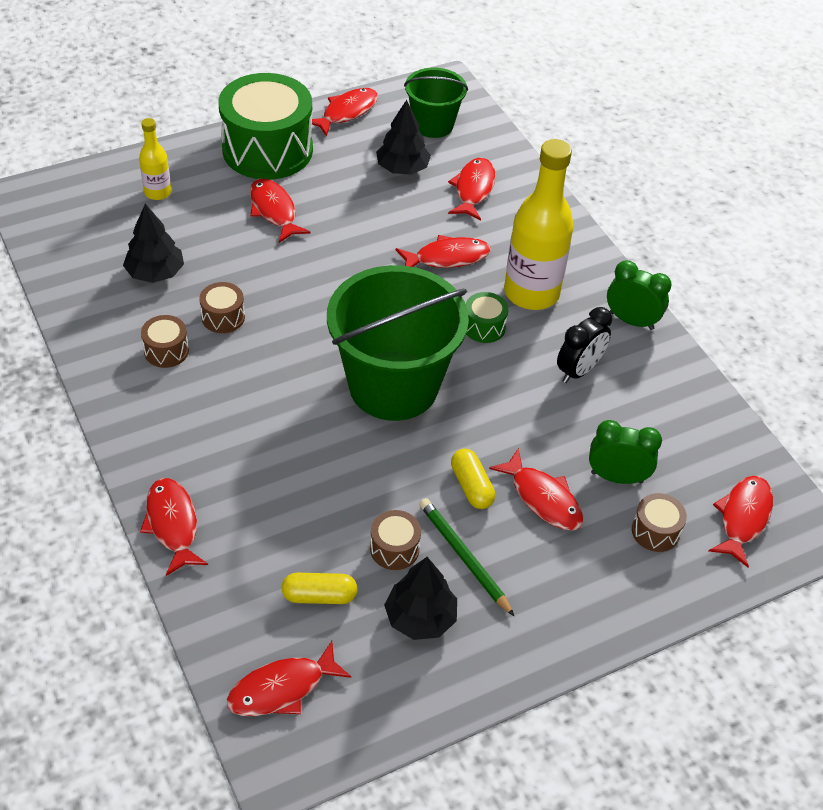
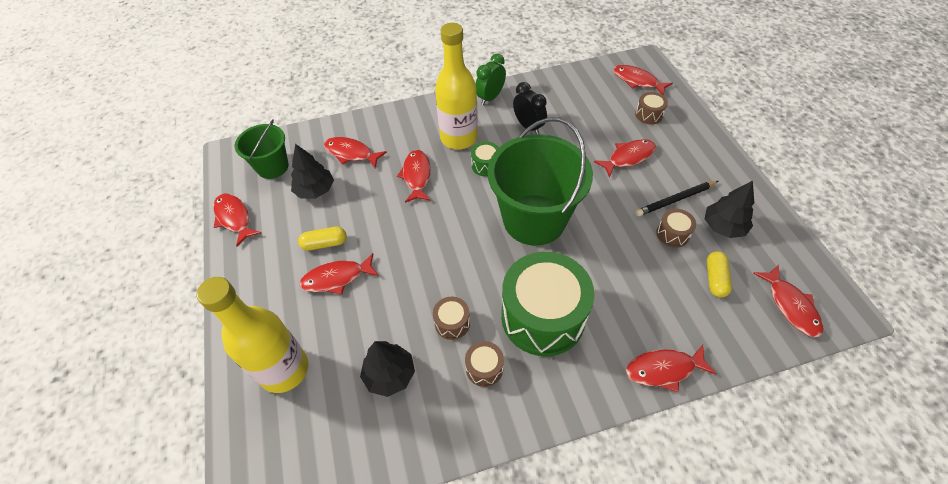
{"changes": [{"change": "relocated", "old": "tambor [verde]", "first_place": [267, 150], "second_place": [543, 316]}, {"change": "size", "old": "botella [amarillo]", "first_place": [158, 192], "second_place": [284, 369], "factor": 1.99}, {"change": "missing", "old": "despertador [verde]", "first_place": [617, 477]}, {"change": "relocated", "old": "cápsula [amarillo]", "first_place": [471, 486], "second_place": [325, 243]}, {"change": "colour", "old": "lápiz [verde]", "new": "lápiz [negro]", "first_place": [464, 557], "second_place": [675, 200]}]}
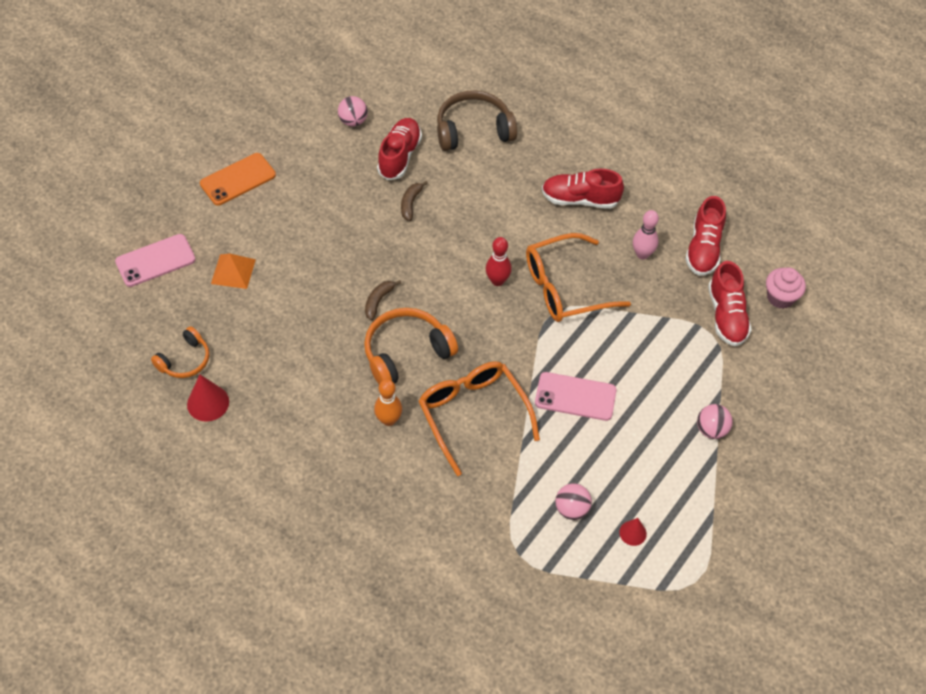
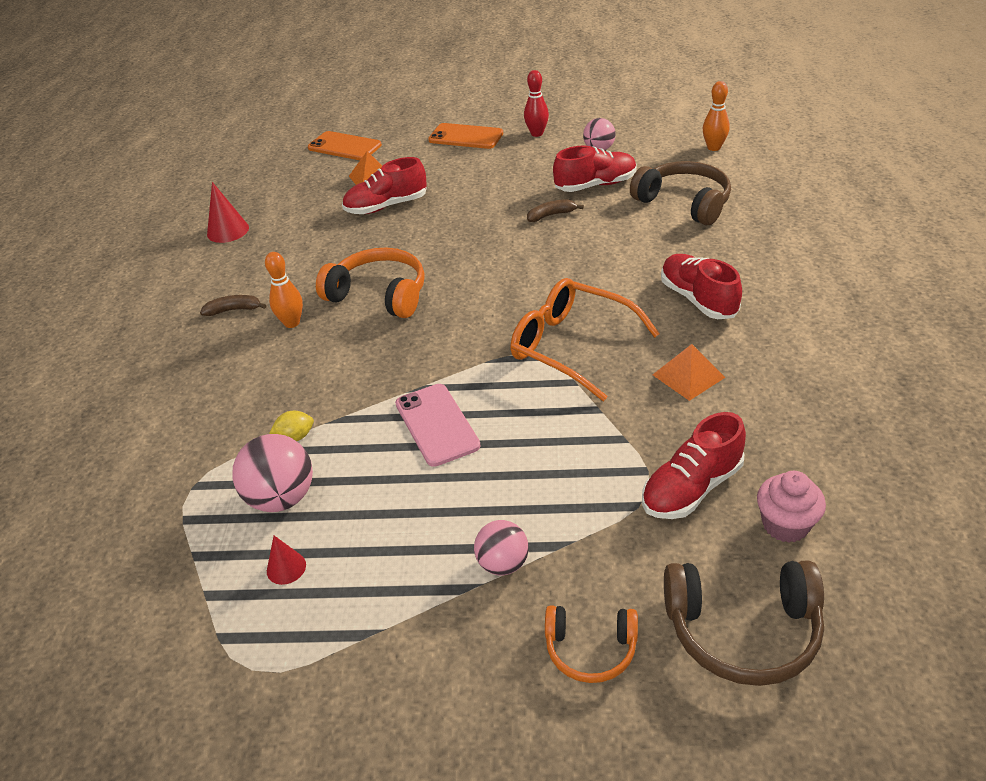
{"changes": [{"change": "relocated", "old": "zapato [rojo]", "first_place": [703, 248], "second_place": [386, 206]}, {"change": "exchanged", "old": "bolo [rosa]", "new": "pirámide [naranja]", "first_place": [642, 254], "second_place": [688, 376]}, {"change": "colour", "old": "móvil [rosa]", "new": "móvil [naranja]", "first_place": [155, 261], "second_place": [344, 147]}, {"change": "relocated", "old": "bolo [rojo]", "first_place": [497, 281], "second_place": [537, 133]}, {"change": "relocated", "old": "plátano [marrón]", "first_place": [378, 301], "second_place": [234, 310]}, {"change": "relocated", "old": "auriculares [naranja]", "first_place": [185, 360], "second_place": [590, 649]}, {"change": "missing", "old": "gafas [naranja]", "first_place": [473, 414]}, {"change": "size", "old": "pelota [rosa]", "first_place": [571, 509], "second_place": [281, 498], "factor": 1.55}, {"change": "appeared", "new": "bolo [naranja]", "second_place": [714, 147]}, {"change": "appeared", "new": "limón [amarillo]", "second_place": [295, 437]}, {"change": "appeared", "new": "auriculares [marrón]", "second_place": [743, 630]}]}
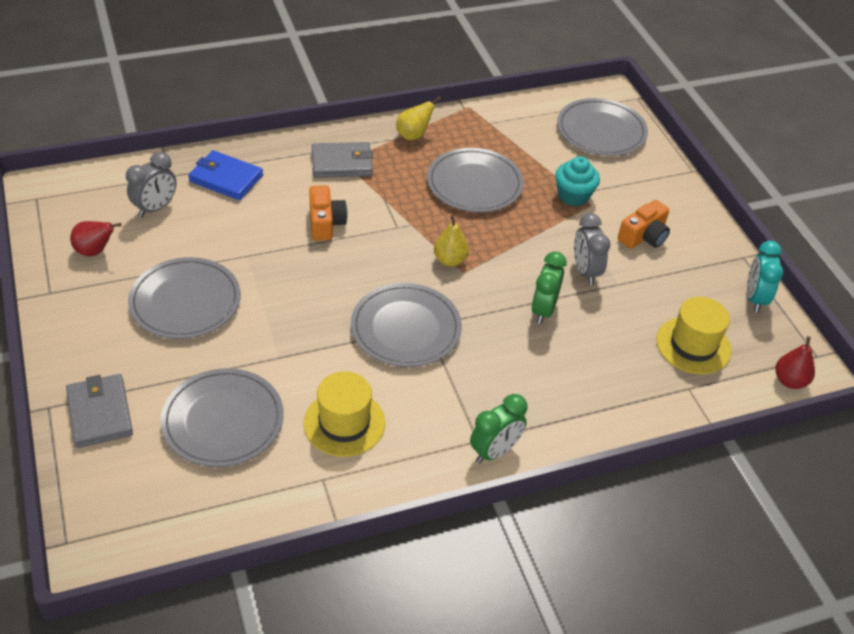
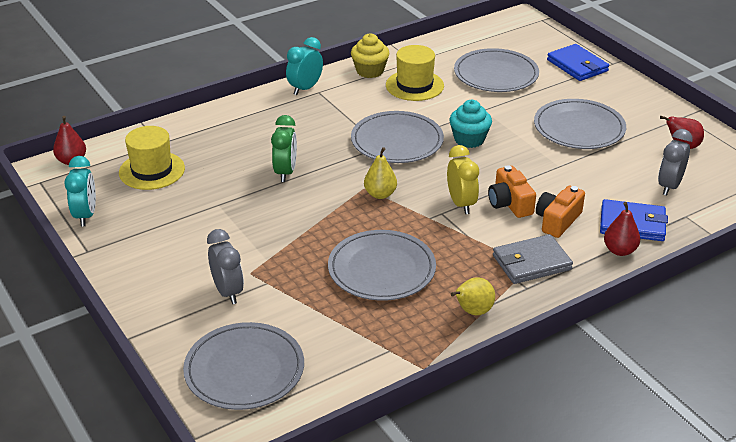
{"changes": [{"change": "relocated", "old": "magdalena [turquesa]", "first_place": [573, 195], "second_place": [469, 139]}, {"change": "relocated", "old": "cámara [naranja]", "first_place": [643, 236], "second_place": [557, 221]}, {"change": "relocated", "old": "despertador [gris]", "first_place": [585, 271], "second_place": [228, 292]}, {"change": "colour", "old": "cartera [gris]", "new": "cartera [azul]", "first_place": [100, 413], "second_place": [577, 65]}, {"change": "colour", "old": "despertador [verde]", "new": "despertador [turquesa]", "first_place": [495, 451], "second_place": [305, 88]}, {"change": "appeared", "new": "magdalena [amarillo]", "second_place": [370, 71]}, {"change": "appeared", "new": "despertador [amarillo]", "second_place": [461, 204]}, {"change": "appeared", "new": "pera [rojo]", "second_place": [619, 250]}]}
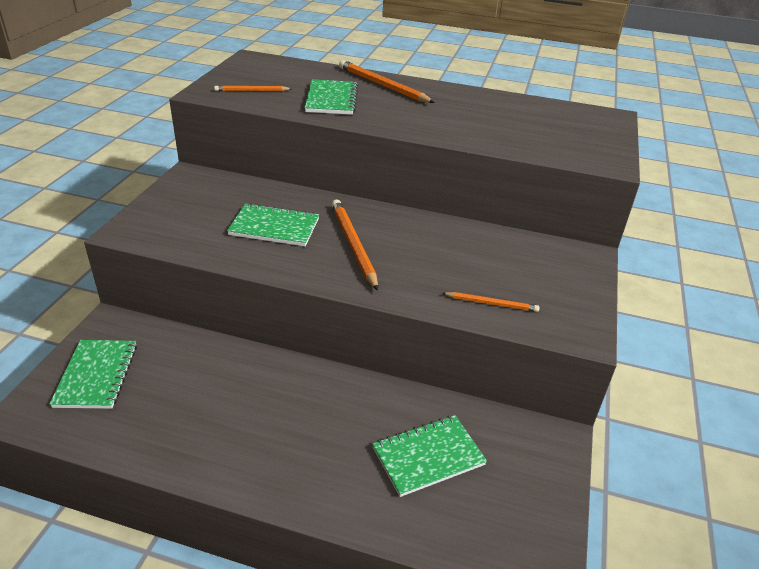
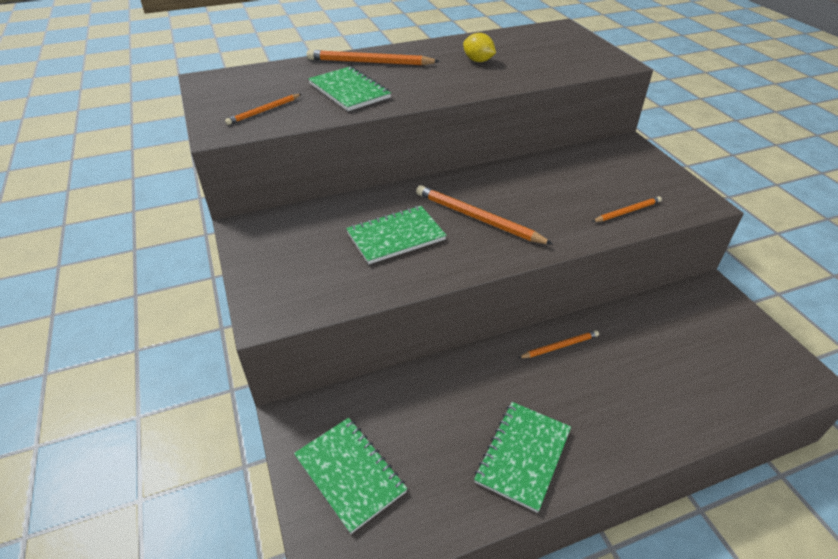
{"changes": [{"change": "relocated", "old": "cuaderno [verde]", "first_place": [428, 456], "second_place": [523, 456]}, {"change": "appeared", "new": "limón [amarillo]", "second_place": [478, 61]}, {"change": "appeared", "new": "lápiz [naranja]", "second_place": [559, 346]}]}
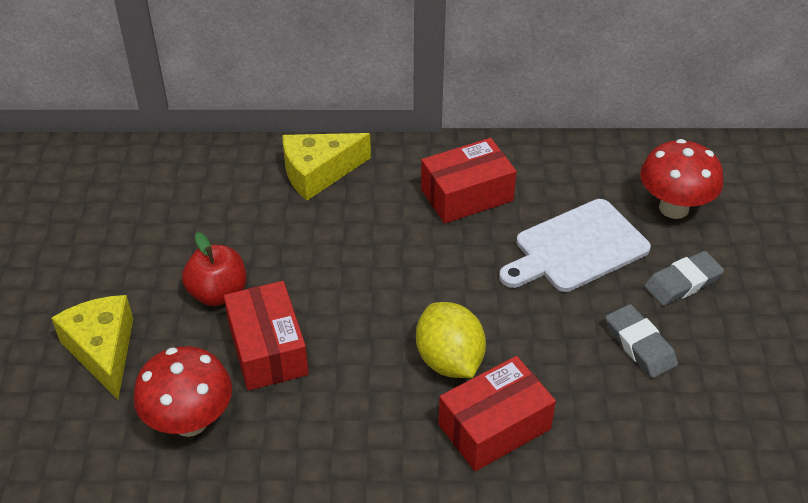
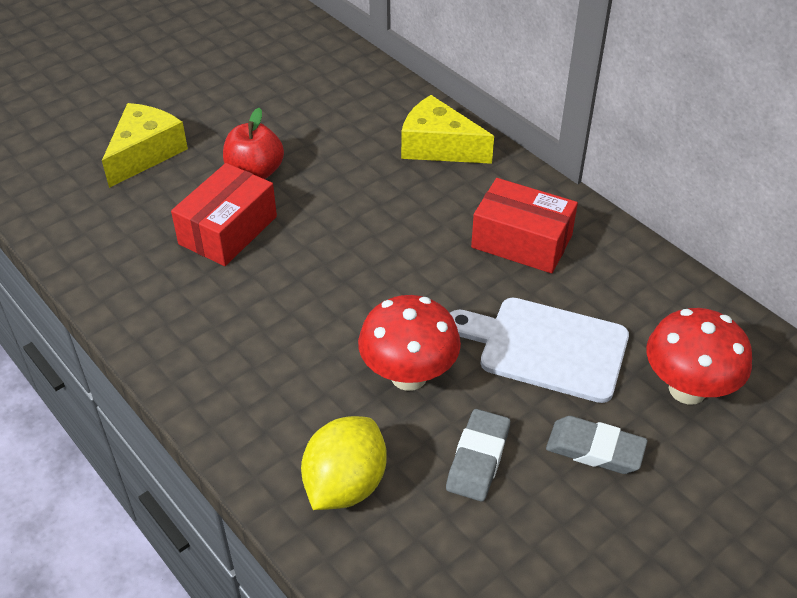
{"changes": [{"change": "relocated", "old": "limón [amarillo]", "first_place": [449, 360], "second_place": [345, 484]}, {"change": "relocated", "old": "seta [rojo]", "first_place": [190, 421], "second_place": [409, 376]}, {"change": "missing", "old": "caja [rojo]", "first_place": [494, 427]}]}
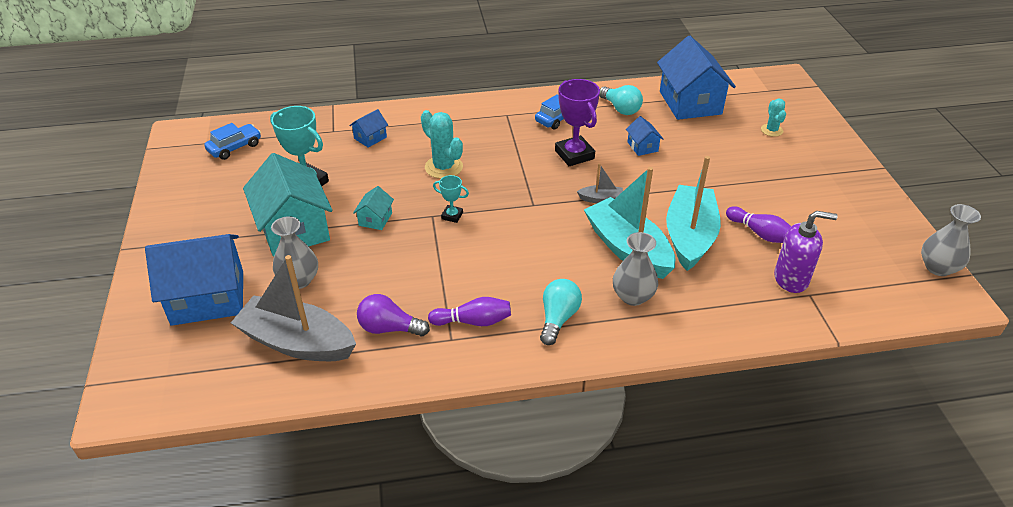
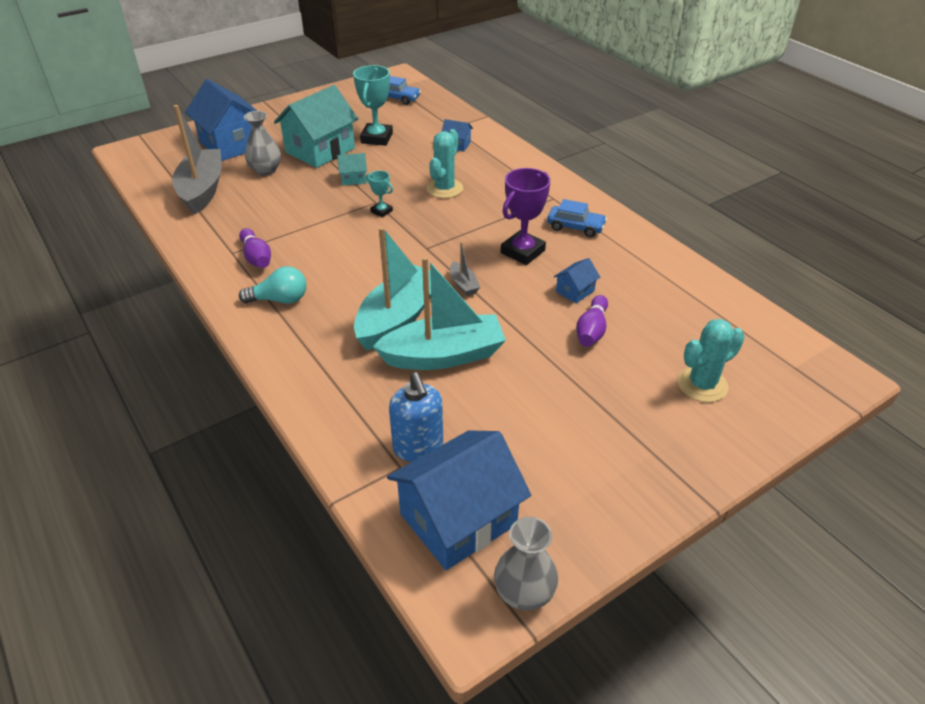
{"changes": [{"change": "relocated", "old": "casa [azul]", "first_place": [690, 103], "second_place": [458, 519]}, {"change": "missing", "old": "bombilla [turquesa]", "first_place": [620, 109]}, {"change": "size", "old": "cactus [turquesa]", "first_place": [771, 130], "second_place": [702, 384], "factor": 1.66}, {"change": "spun", "old": "trofeo [turquesa]", "first_place": [452, 216], "second_place": [381, 211], "degrees": -45}, {"change": "relocated", "old": "bolo [morado]", "first_place": [760, 233], "second_place": [591, 330]}, {"change": "colour", "old": "dispensador de jabón [morado]", "new": "dispensador de jabón [azul]", "first_place": [791, 279], "second_place": [418, 447]}, {"change": "missing", "old": "florero [gris]", "first_place": [633, 296]}, {"change": "missing", "old": "bombilla [morado]", "first_place": [389, 328]}]}
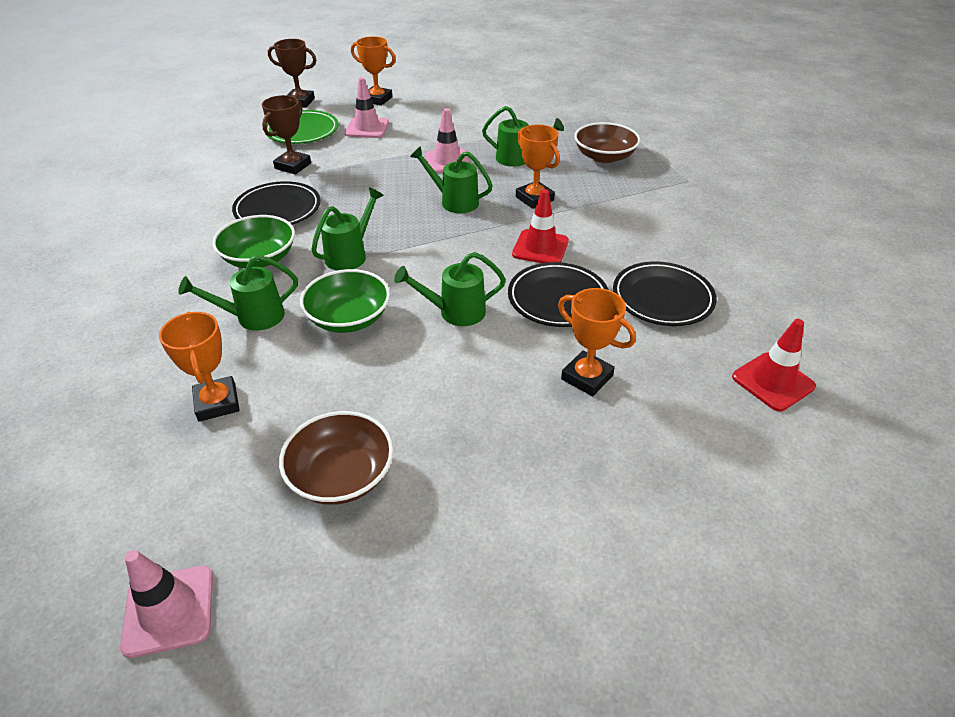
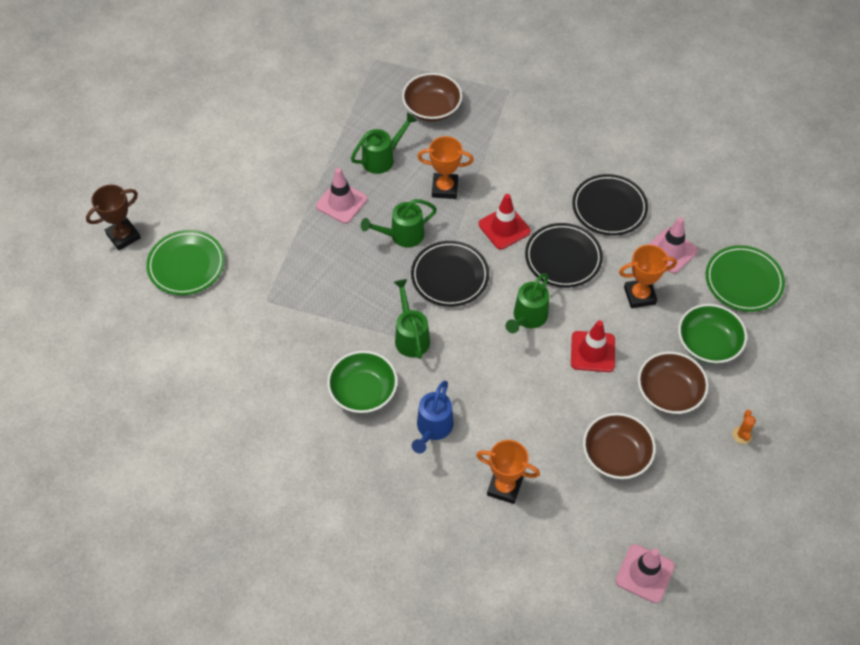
{"changes": [{"change": "missing", "old": "trofeo [naranja]", "first_place": [377, 99]}, {"change": "relocated", "old": "cono de tráfico [rosa]", "first_place": [367, 128], "second_place": [671, 251]}, {"change": "missing", "old": "trofeo [marrón]", "first_place": [293, 166]}, {"change": "relocated", "old": "plato [negro]", "first_place": [278, 209], "second_place": [450, 276]}, {"change": "colour", "old": "regadera [verde]", "new": "regadera [azul]", "first_place": [253, 317], "second_place": [432, 429]}, {"change": "relocated", "old": "cuenco [verde]", "first_place": [349, 318], "second_place": [708, 343]}, {"change": "relocated", "old": "cono de tráfico [rojo]", "first_place": [773, 382], "second_place": [592, 352]}, {"change": "appeared", "new": "plato [verde]", "second_place": [743, 281]}, {"change": "appeared", "new": "cuenco [marrón]", "second_place": [669, 392]}, {"change": "appeared", "new": "cactus [naranja]", "second_place": [742, 435]}]}
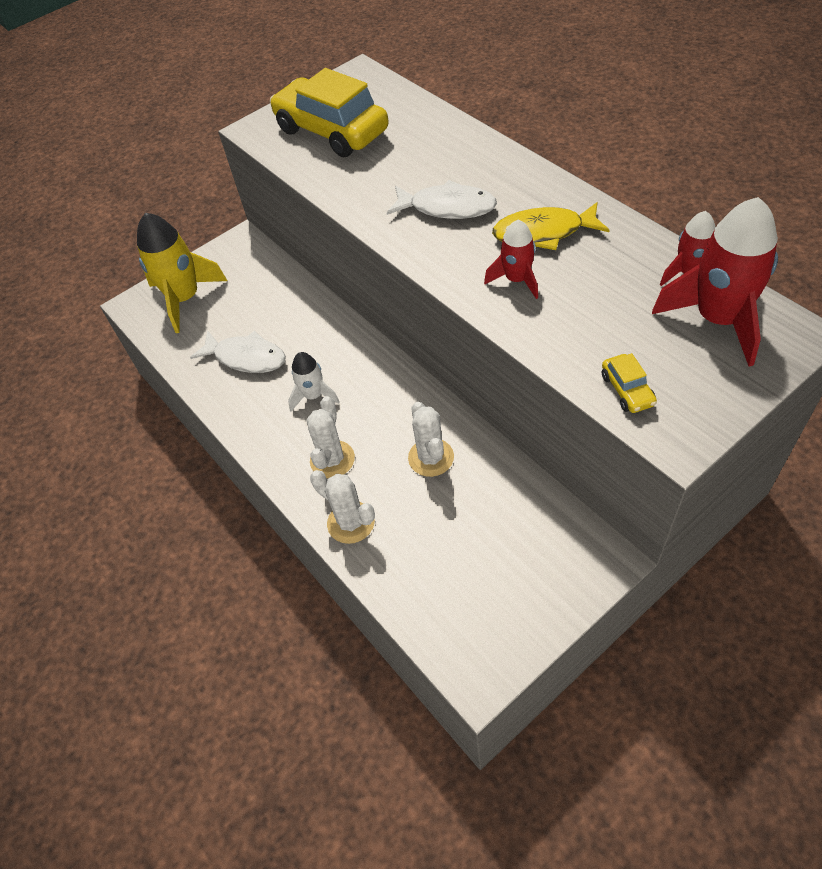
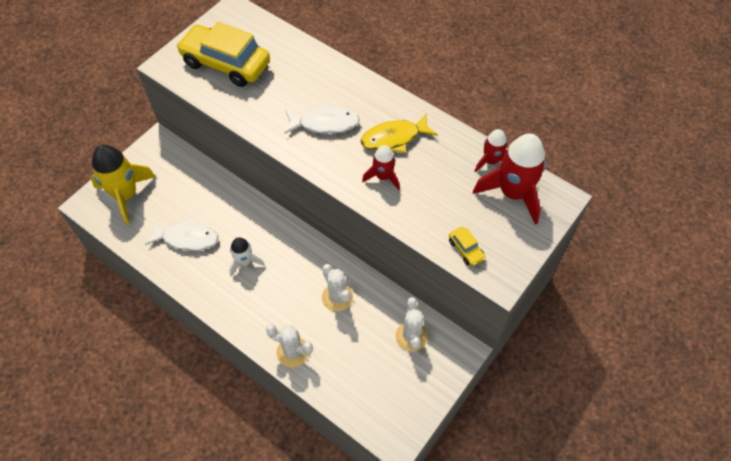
{"changes": [{"change": "relocated", "old": "cactus [blanco]", "first_place": [332, 459], "second_place": [411, 336]}]}
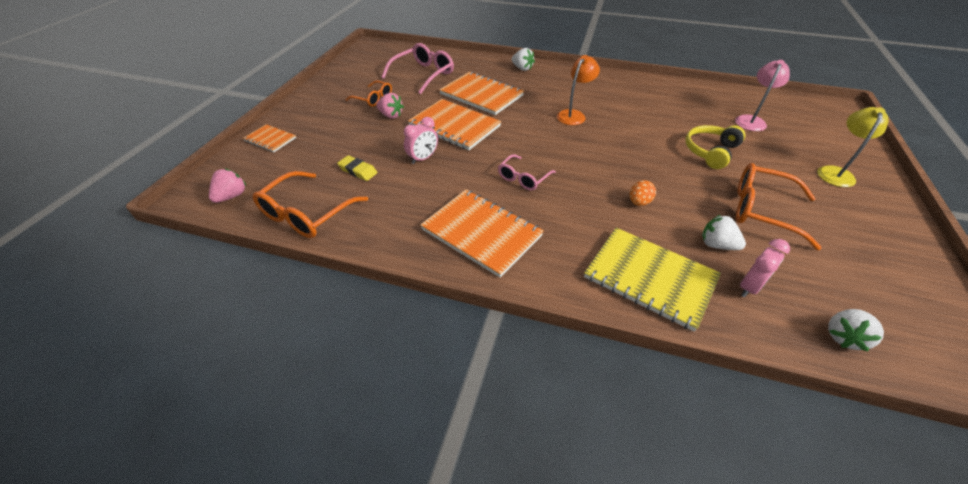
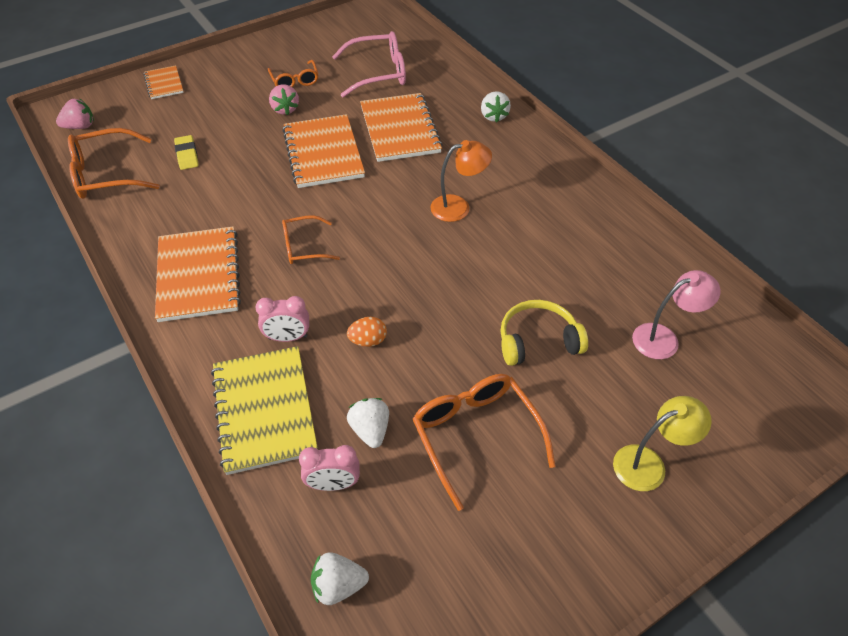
{"changes": [{"change": "relocated", "old": "despertador [rosa]", "first_place": [423, 158], "second_place": [288, 337]}, {"change": "colour", "old": "gafas [rosa]", "new": "gafas [naranja]", "first_place": [523, 178], "second_place": [304, 247]}]}
